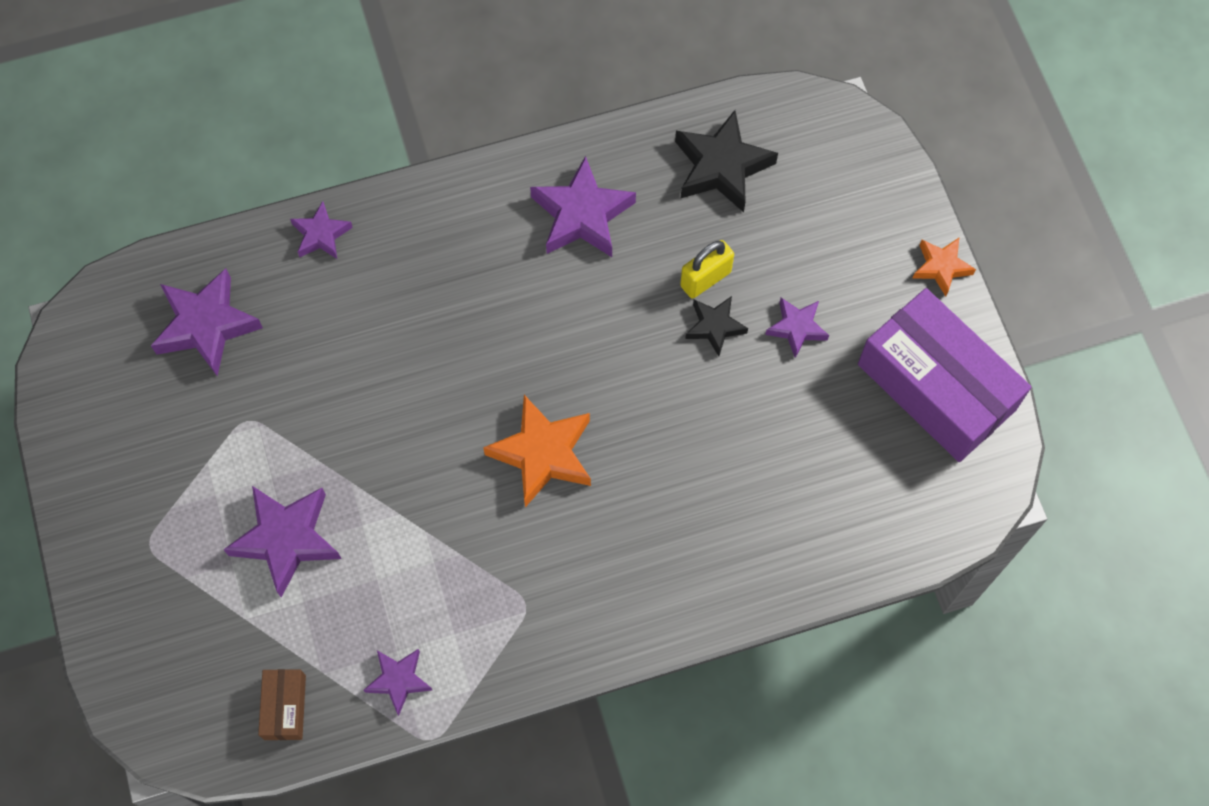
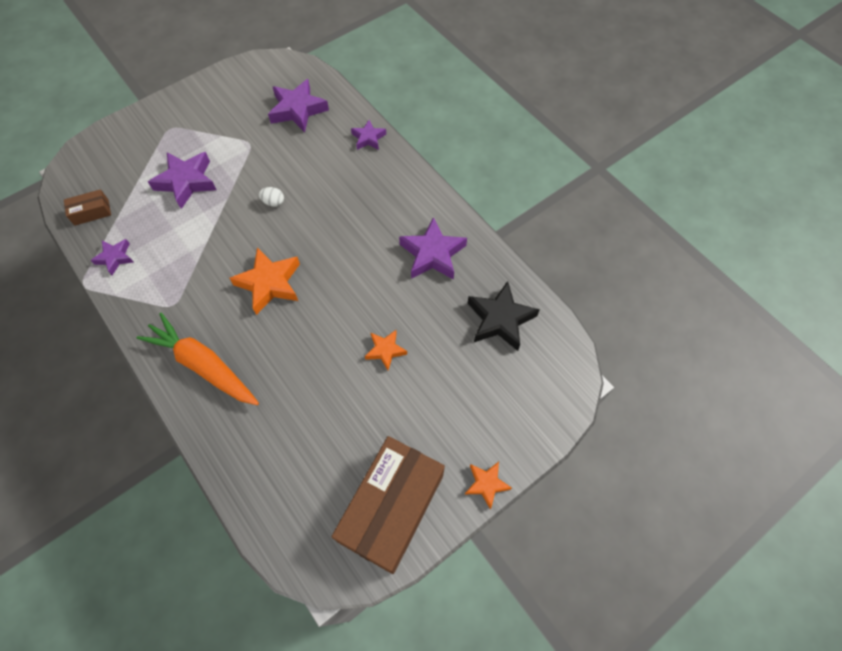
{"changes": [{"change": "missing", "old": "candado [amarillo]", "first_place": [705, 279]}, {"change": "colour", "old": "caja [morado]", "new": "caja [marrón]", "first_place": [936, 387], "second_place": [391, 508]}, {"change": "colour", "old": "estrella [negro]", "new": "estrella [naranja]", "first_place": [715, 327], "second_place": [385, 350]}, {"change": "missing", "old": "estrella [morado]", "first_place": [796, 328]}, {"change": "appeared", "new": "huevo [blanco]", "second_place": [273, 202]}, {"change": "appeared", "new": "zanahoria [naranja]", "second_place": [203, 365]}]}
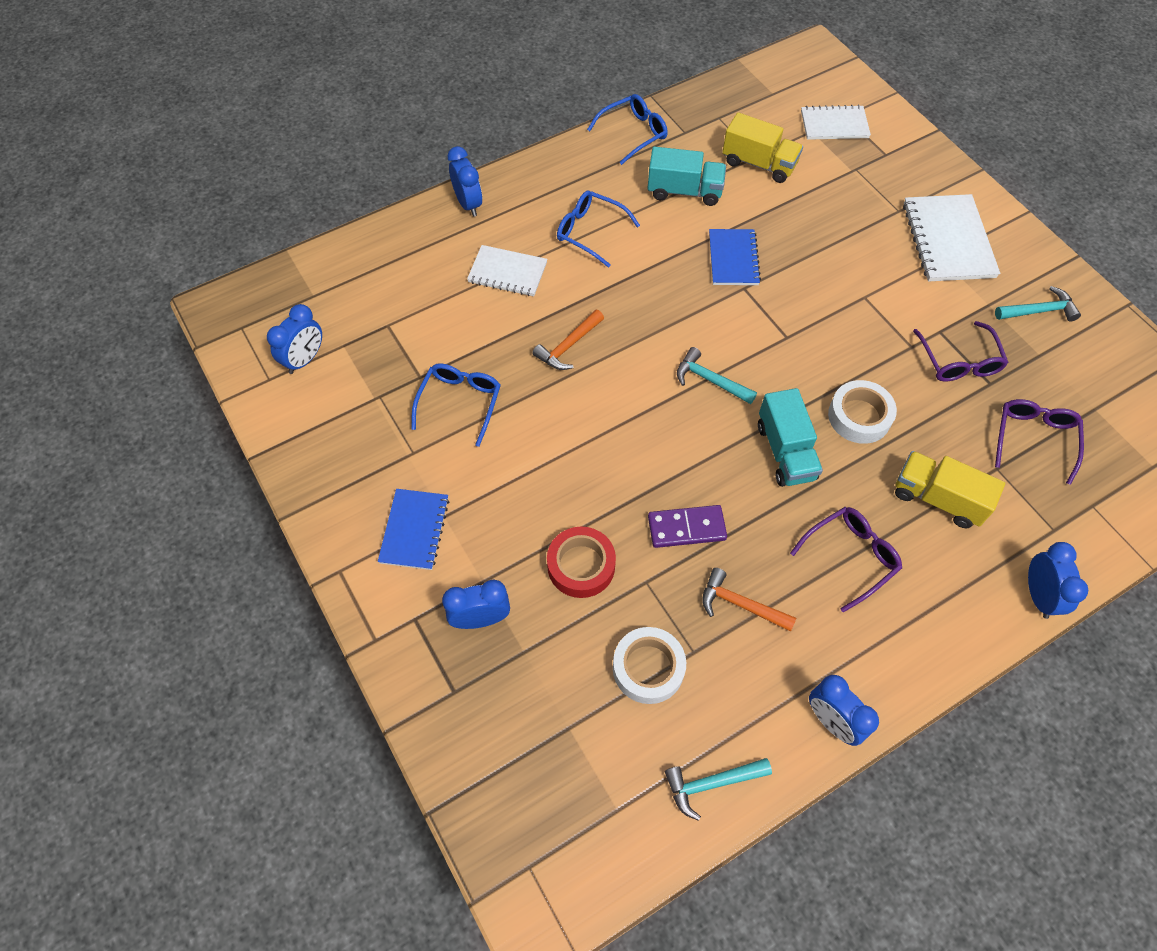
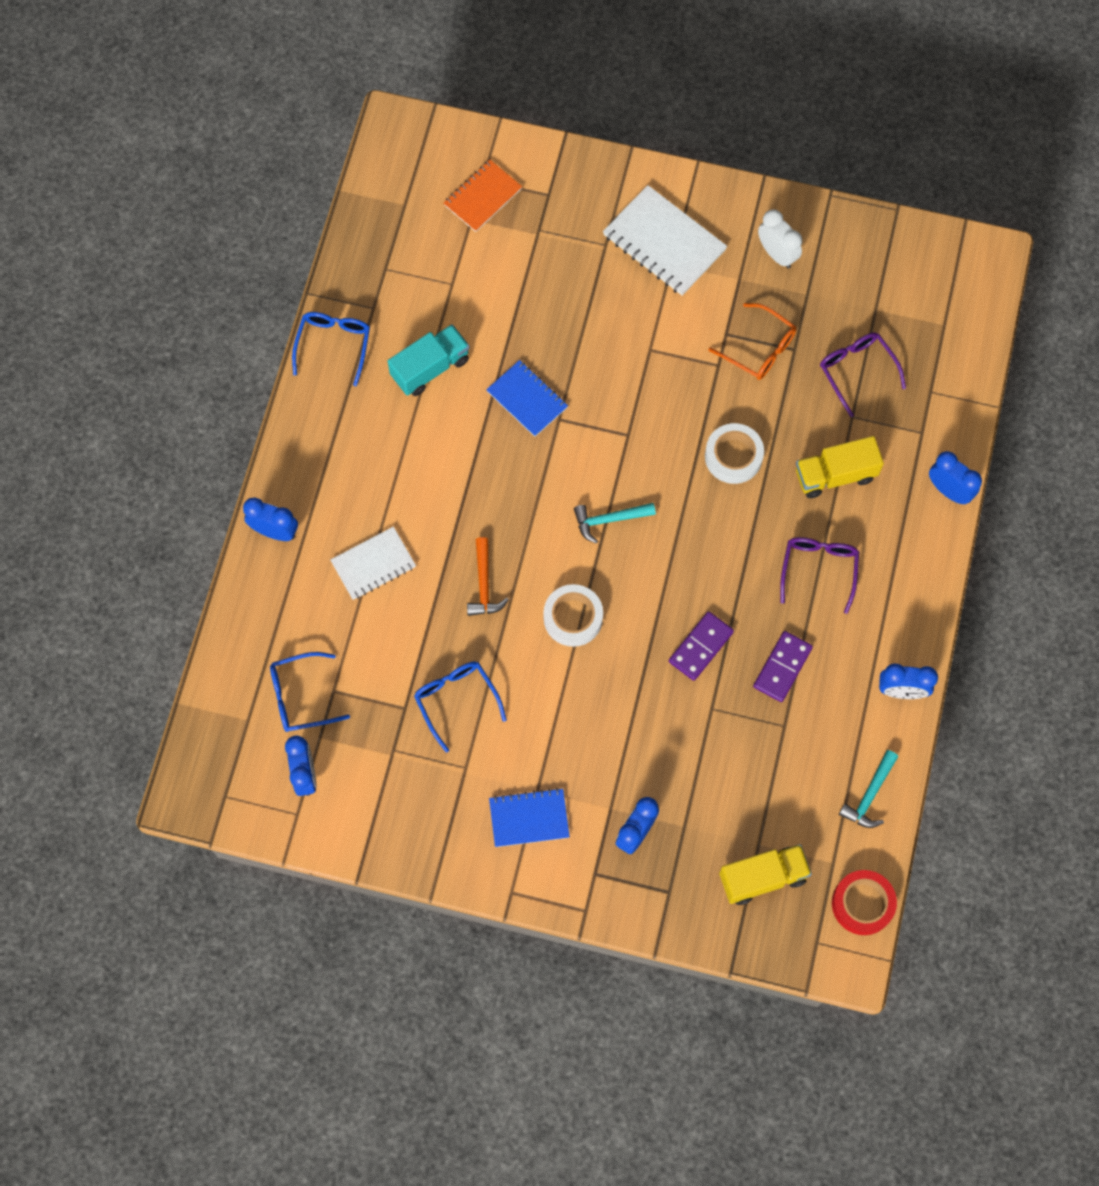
{"changes": [{"change": "colour", "old": "cuaderno [blanco]", "new": "cuaderno [naranja]", "first_place": [834, 125], "second_place": [483, 197]}, {"change": "relocated", "old": "camión [amarillo]", "first_place": [759, 164], "second_place": [763, 877]}, {"change": "relocated", "old": "gafas [azul]", "first_place": [590, 232], "second_place": [300, 697]}, {"change": "exchanged", "old": "martillo [turquesa]", "new": "despertador [blanco]", "first_place": [1039, 311], "second_place": [777, 254]}, {"change": "colour", "old": "gafas [morado]", "new": "gafas [naranja]", "first_place": [959, 361], "second_place": [759, 349]}, {"change": "missing", "old": "camión [turquesa]", "first_place": [785, 451]}, {"change": "spun", "old": "cuaderno [azul]", "first_place": [414, 530], "second_place": [529, 818], "degrees": -60}, {"change": "relocated", "old": "cinta adhesiva [rojo]", "first_place": [581, 566], "second_place": [862, 904]}, {"change": "exchanged", "old": "martillo [naranja]", "new": "ficha de dominó [morado]", "first_place": [740, 604], "second_place": [782, 667]}, {"change": "relocated", "old": "cinta adhesiva [blanco]", "first_place": [648, 668], "second_place": [573, 618]}]}
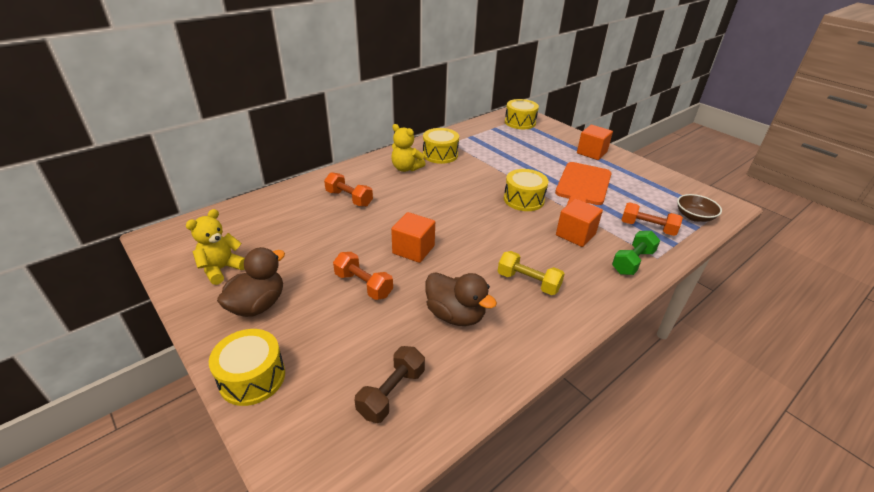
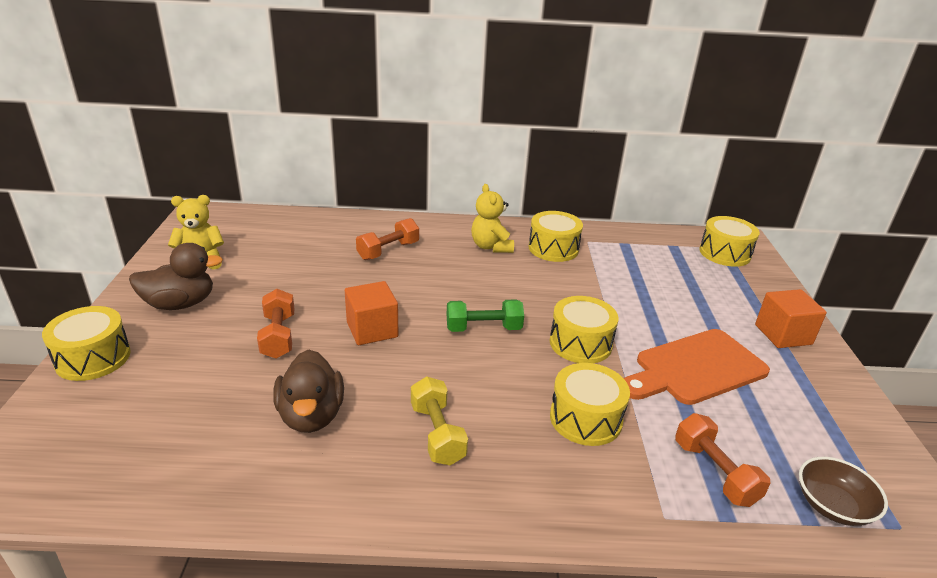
{"changes": [{"change": "spun", "old": "mancuerna [naranja]", "first_place": [349, 198], "second_place": [388, 251], "degrees": 60}, {"change": "exchanged", "old": "cubo [naranja]", "new": "tambor [amarillo]", "first_place": [575, 234], "second_place": [585, 418]}, {"change": "relocated", "old": "mancuerna [verde]", "first_place": [632, 262], "second_place": [483, 328]}, {"change": "missing", "old": "mancuerna [marrón]", "first_place": [392, 393]}]}
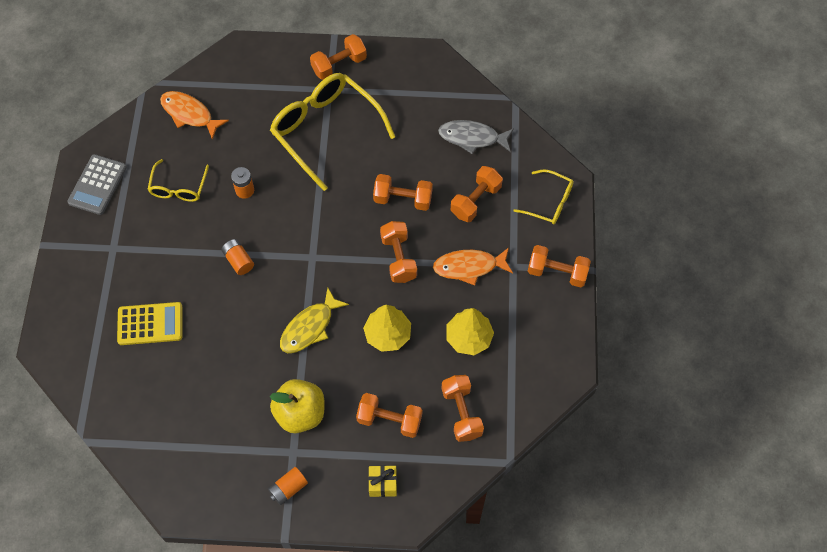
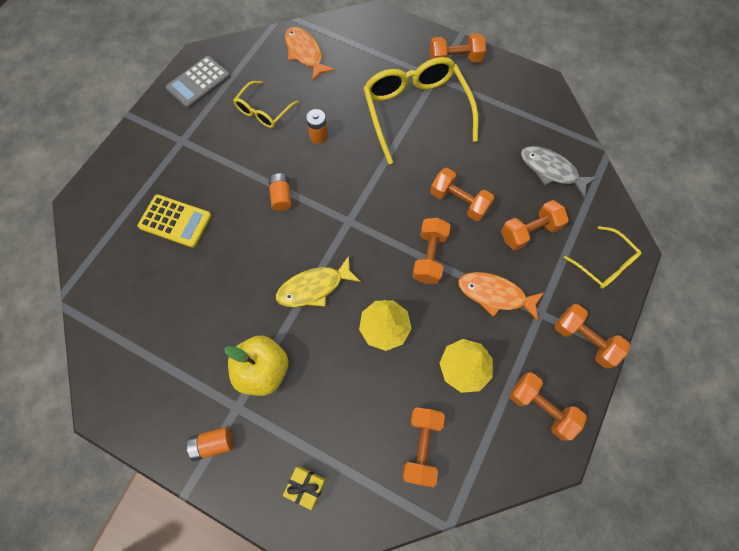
{"changes": [{"change": "relocated", "old": "mancuerna [naranja]", "first_place": [389, 420], "second_place": [541, 407]}]}
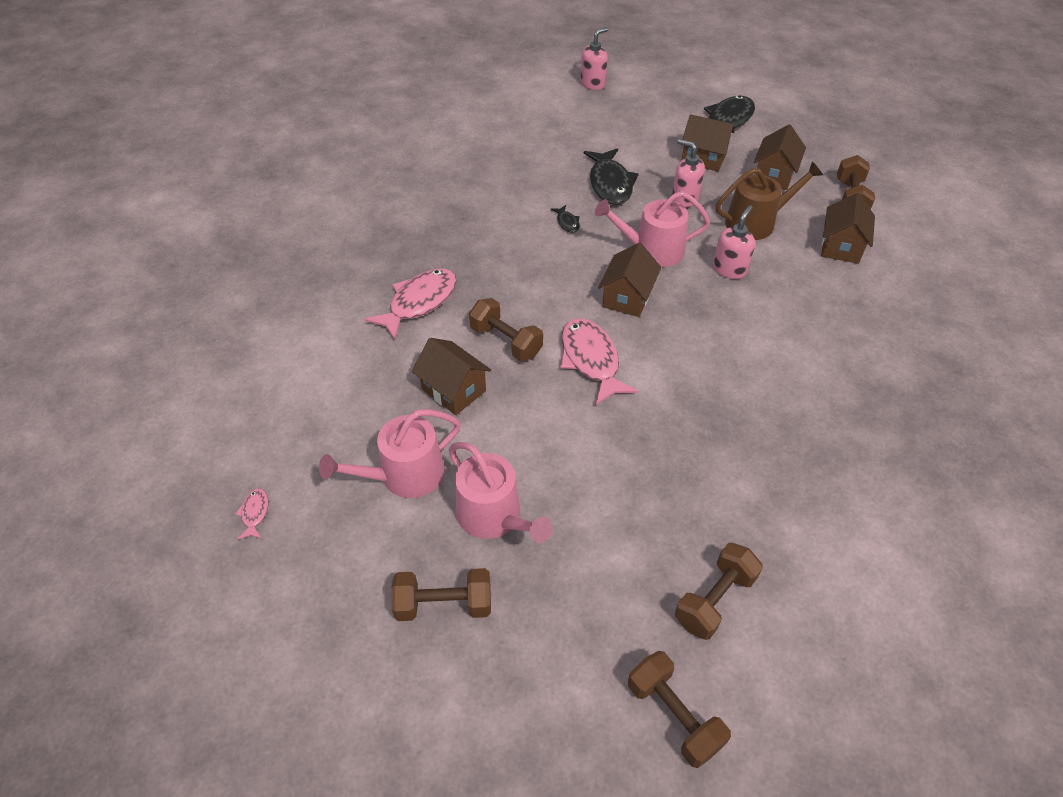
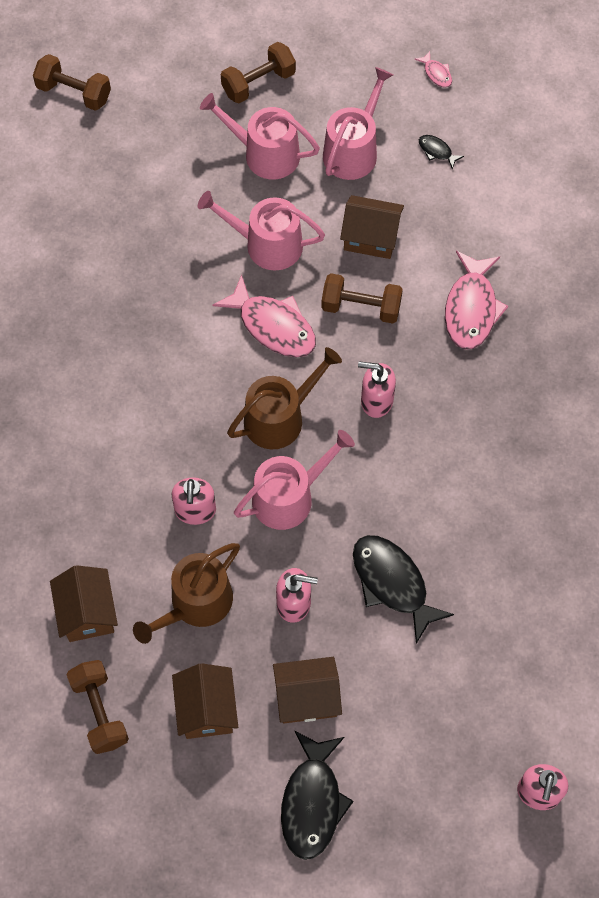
{"changes": [{"change": "relocated", "old": "pez [negro]", "first_place": [567, 223], "second_place": [436, 151]}, {"change": "exchanged", "old": "casa [marrón]", "new": "regadera [marrón]", "first_place": [627, 297], "second_place": [280, 417]}, {"change": "missing", "old": "mancuerna [marrón]", "first_place": [714, 600]}, {"change": "appeared", "new": "regadera [rosa]", "second_place": [266, 244]}, {"change": "appeared", "new": "dispensador de jabón [rosa]", "second_place": [376, 401]}]}
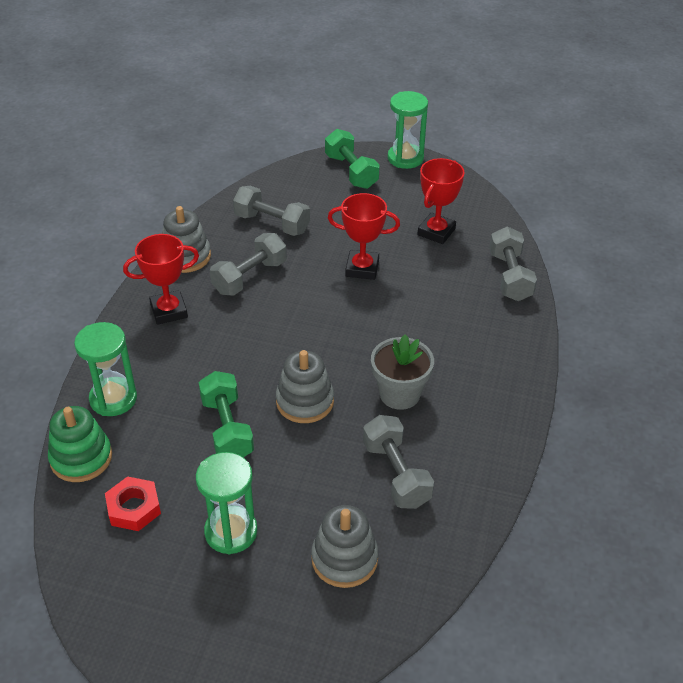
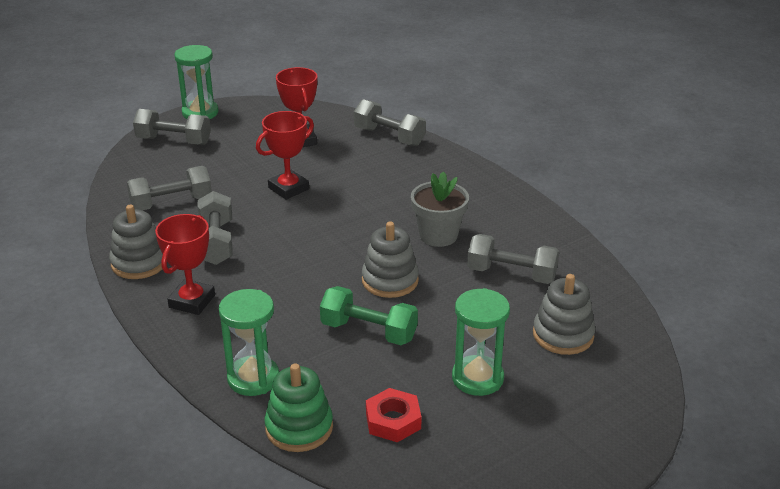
{"changes": [{"change": "colour", "old": "mancuerna [verde]", "new": "mancuerna [gris]", "first_place": [351, 171], "second_place": [174, 141]}]}
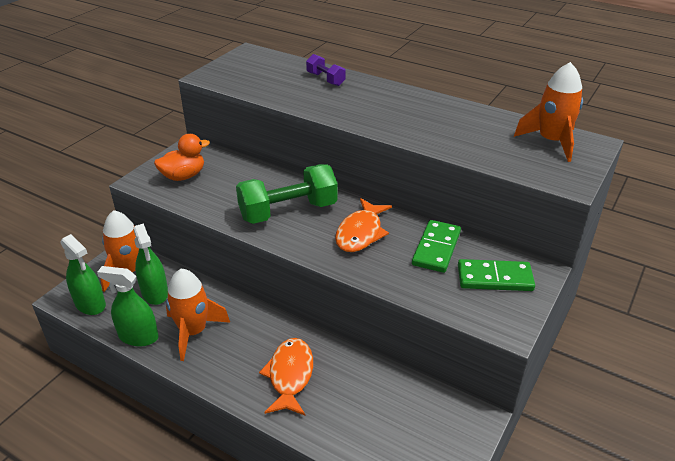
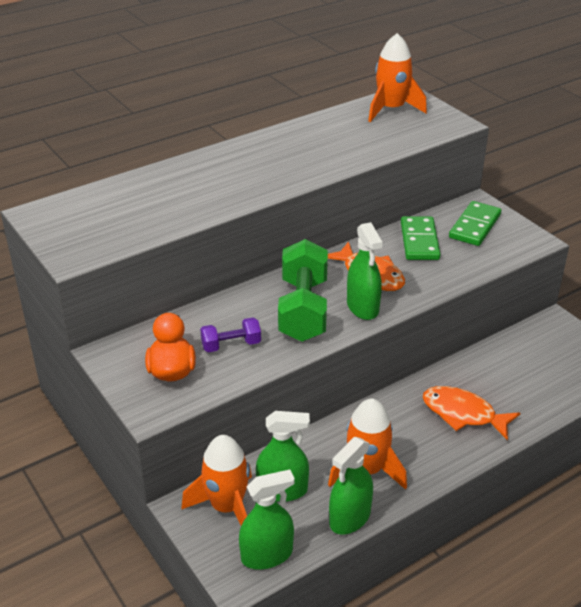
{"changes": [{"change": "relocated", "old": "mancuerna [morado]", "first_place": [325, 79], "second_place": [231, 345]}, {"change": "spun", "old": "ficha de dominó [verde]", "first_place": [436, 248], "second_place": [419, 241], "degrees": 45}, {"change": "appeared", "new": "pulverizador [verde]", "second_place": [362, 307]}]}
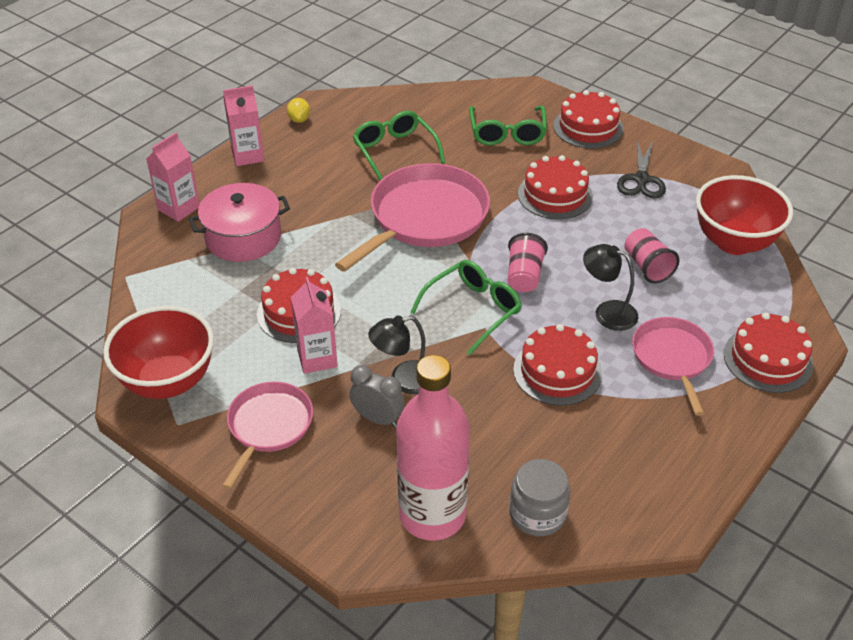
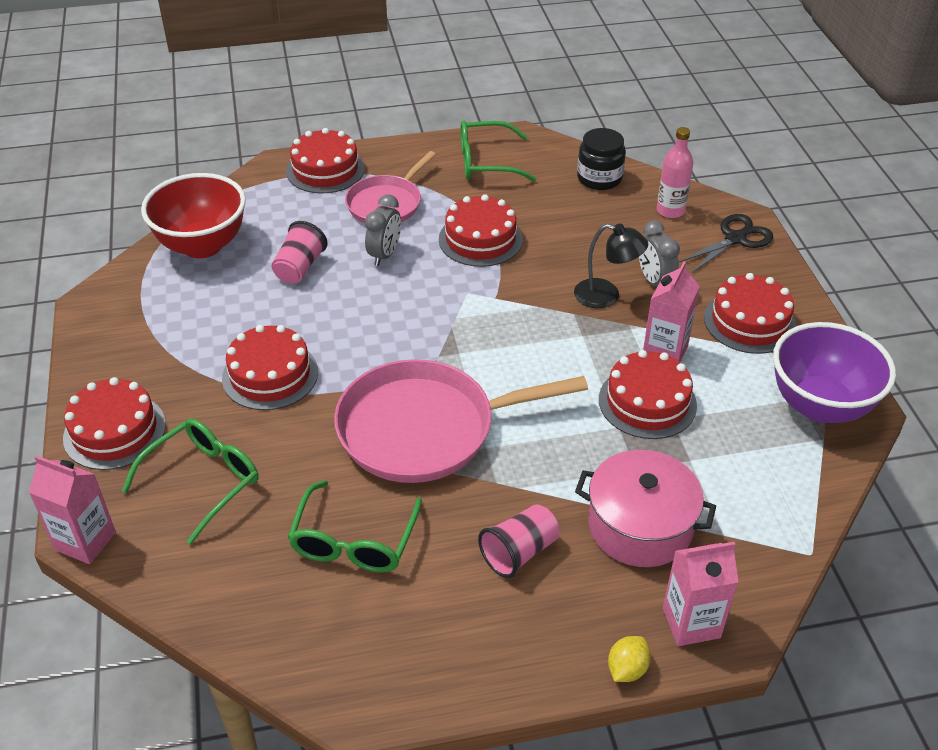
{"changes": [{"change": "relocated", "old": "cartón de leche [rosa]", "first_place": [248, 155], "second_place": [85, 541]}, {"change": "relocated", "old": "limón [amarillo]", "first_place": [299, 119], "second_place": [627, 669]}, {"change": "relocated", "old": "tijeras [negro]", "first_place": [641, 180], "second_place": [736, 238]}, {"change": "relocated", "old": "vaso [rosa]", "first_place": [524, 276], "second_place": [519, 552]}, {"change": "exchanged", "old": "lámpara [negro]", "new": "despertador [gris]", "first_place": [607, 312], "second_place": [384, 255]}, {"change": "relocated", "old": "gafas [verde]", "first_place": [472, 311], "second_place": [487, 162]}, {"change": "colour", "old": "cuenco [rojo]", "new": "cuenco [morado]", "first_place": [168, 381], "second_place": [820, 405]}, {"change": "size", "old": "botella [rosa]", "first_place": [432, 515], "second_place": [670, 211], "factor": 0.52}, {"change": "exchanged", "old": "sartén [rosa]", "new": "tarta [rojo]", "first_place": [268, 426], "second_place": [749, 322]}, {"change": "colour", "old": "tarro [gris]", "new": "tarro [negro]", "first_place": [537, 514], "second_place": [599, 178]}]}
